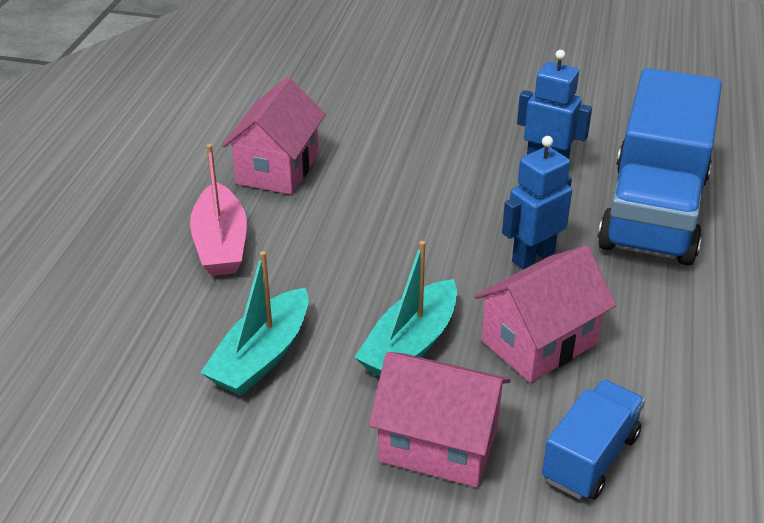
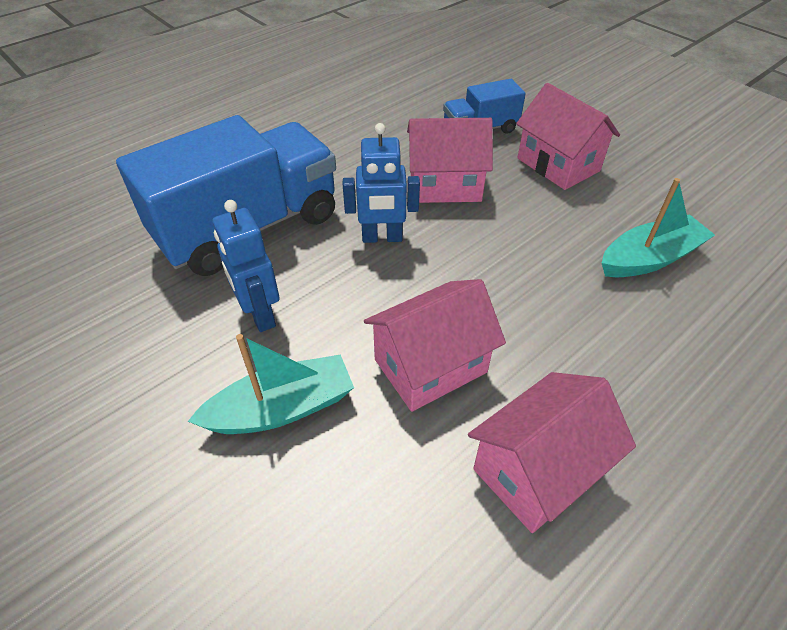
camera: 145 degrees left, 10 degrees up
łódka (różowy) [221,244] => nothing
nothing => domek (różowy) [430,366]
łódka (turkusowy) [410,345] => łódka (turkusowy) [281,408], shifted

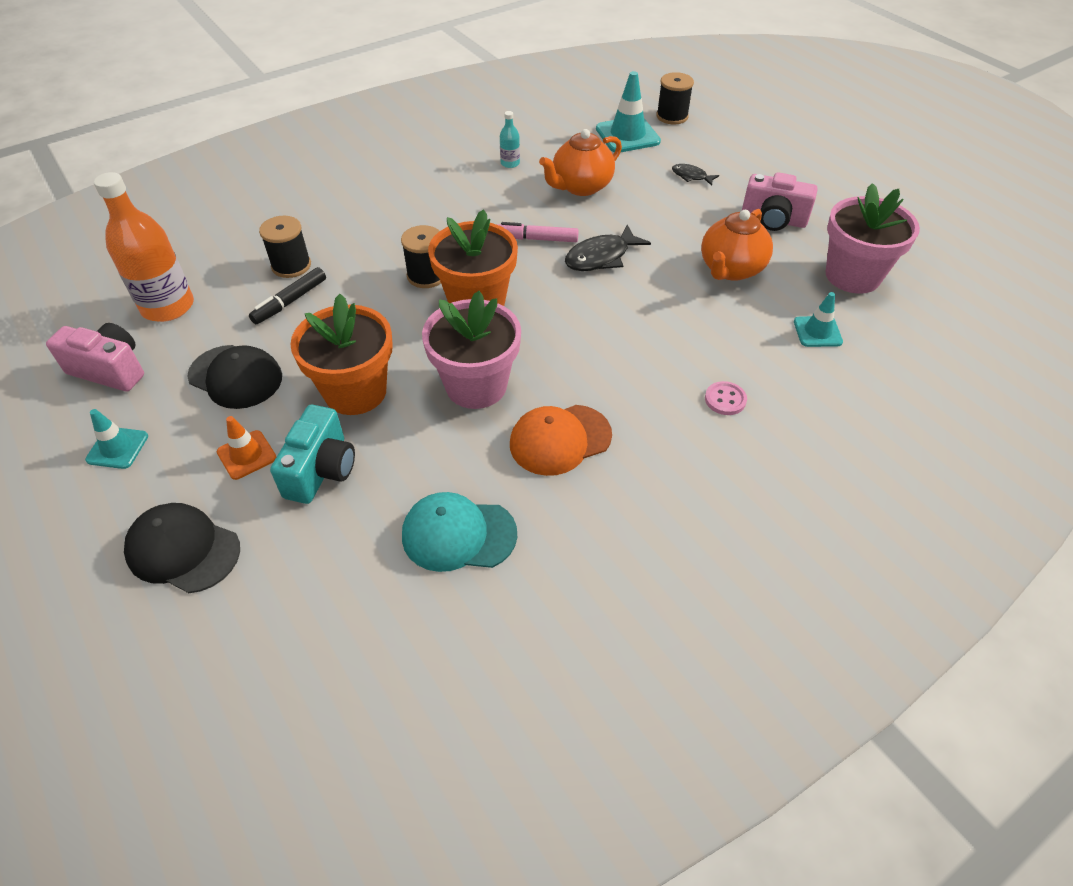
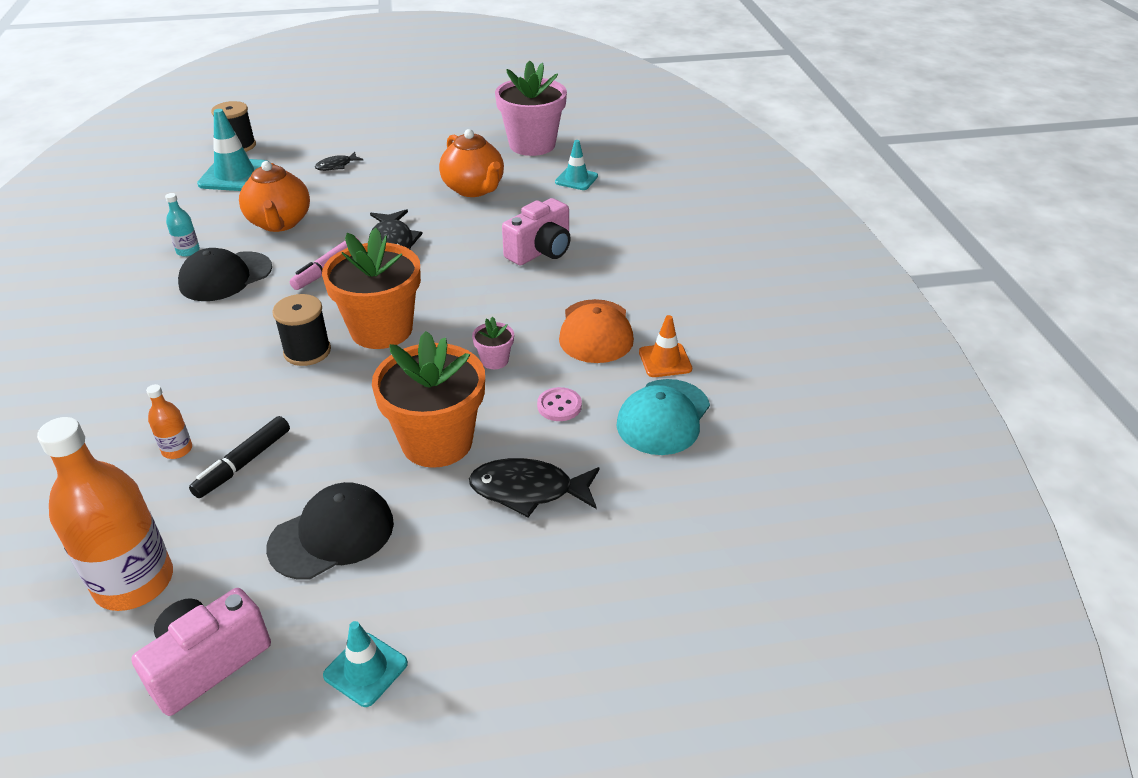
camera: 65 degrees left, 10 degrees down
czapka (czarny) [183,550] => czapka (czarny) [225,277], shifted
pachołek (pomarańczowy) [246,455] => pachołek (pomarańczowy) [665,360], shifted
guzik (różowy) [725,399] => guzik (różowy) [559,406], shifted
aparat fotograficzny (różowy) [773,220] => aparat fotograficzny (różowy) [541,251], shifted
szpulka (czarny) [291,265] => butelka (pomarańczowy) [177,450]
aparat fotograficzny (turkusowy) [321,470] => ryba (czarny) [528,490]
flamaster (czarny) [290,301] => flamaster (czarny) [243,463], 60 degrees clockwise
doniczka (różowy) [476,386] => doniczka (różowy) [494,360], x0.43

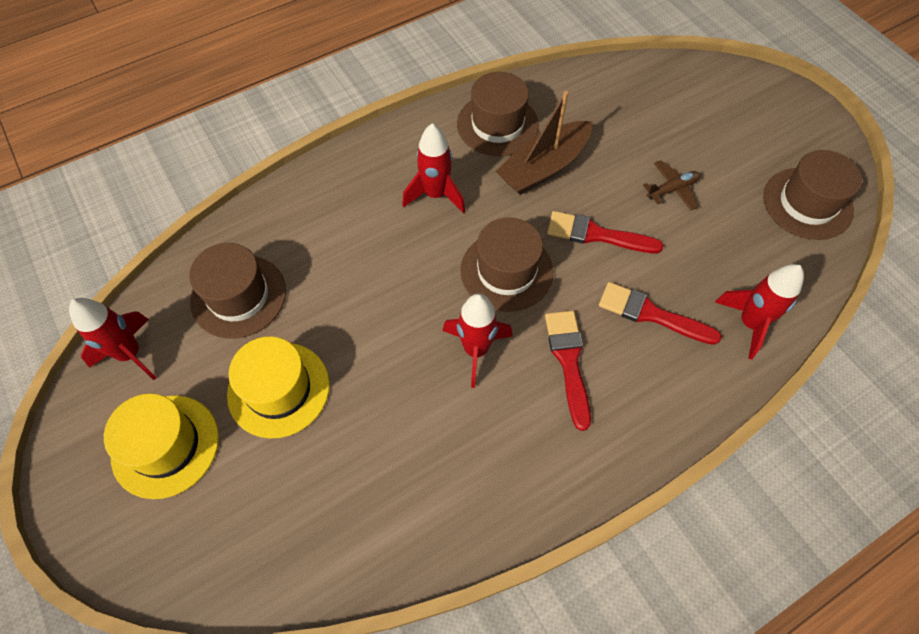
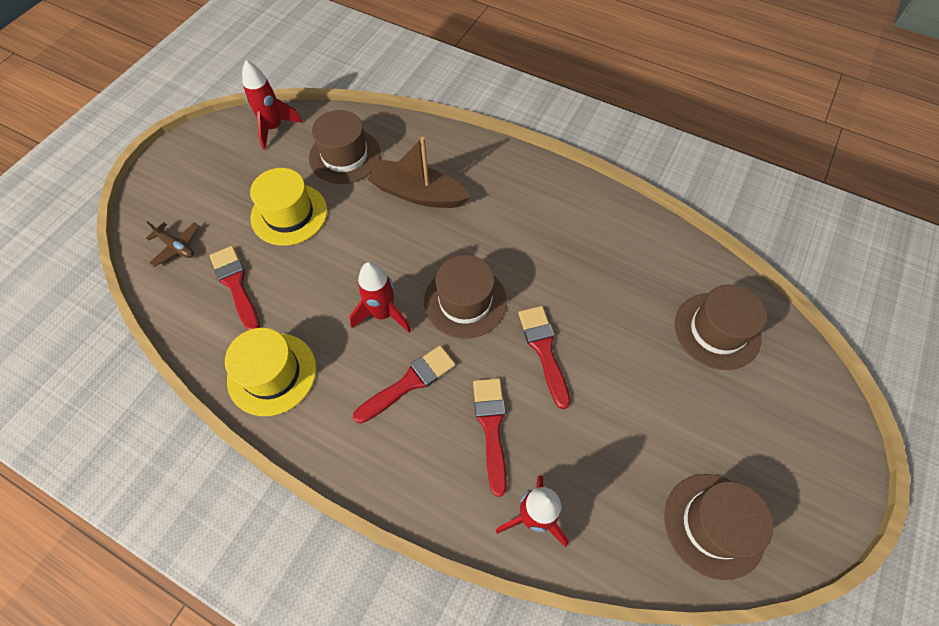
camera: 60 degrees right, 0 degrees up
rakieta (czerwony) [436,195] => nothing
nothing => pędzel (czerwony) [236,285]
kapelusz (żółty) [165,446] => kapelusz (żółty) [272,373], shifted
kapelusz (brązowy) [497,124] => kapelusz (brązowy) [717,330], shifted
łódka (brązowy) [543,167] => łódka (brązowy) [418,193], shifted
samolot (brązowy) [672,189] => samolot (brązowy) [176,247], shifted

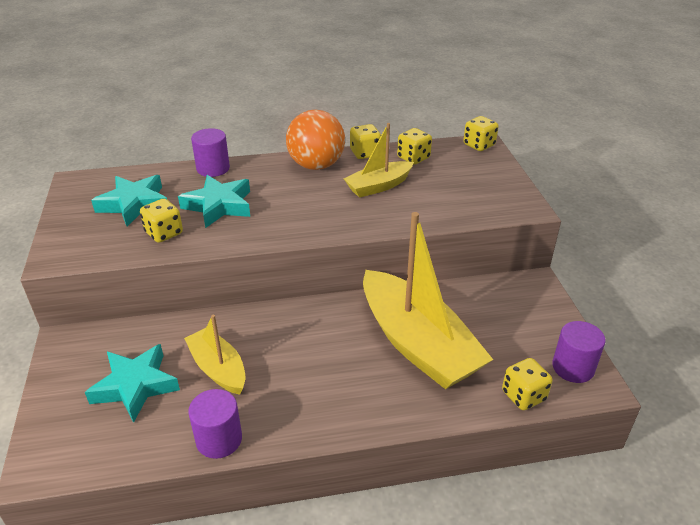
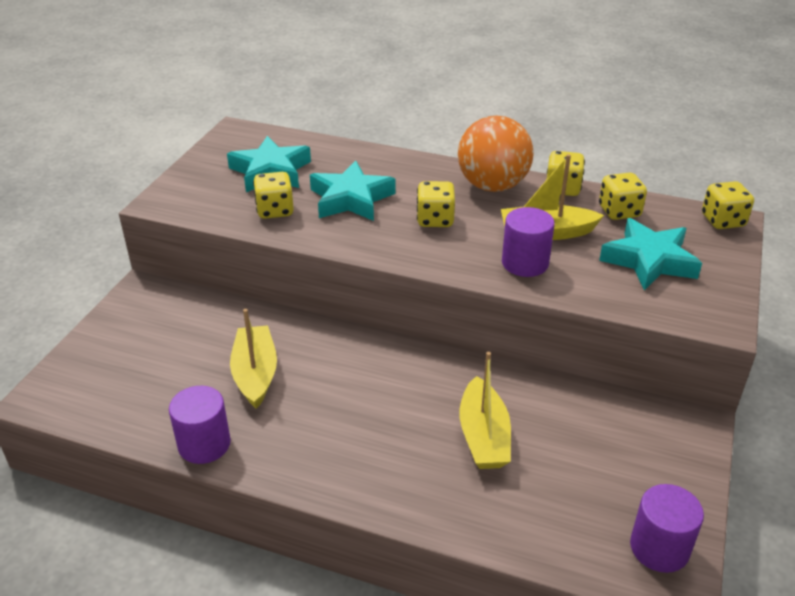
camera: 30 degrees right, 0 degrees up
gwiazda (turkusowy) [135,386] => gwiazda (turkusowy) [649,260], shifted
walec (fioletowy) [213,168] => walec (fioletowy) [525,263], shifted
kostka do gry (żółty) [523,396] => kostka do gry (żółty) [435,220], shifted
łódka (żółty) [417,344] => łódka (żółty) [483,436], x0.53

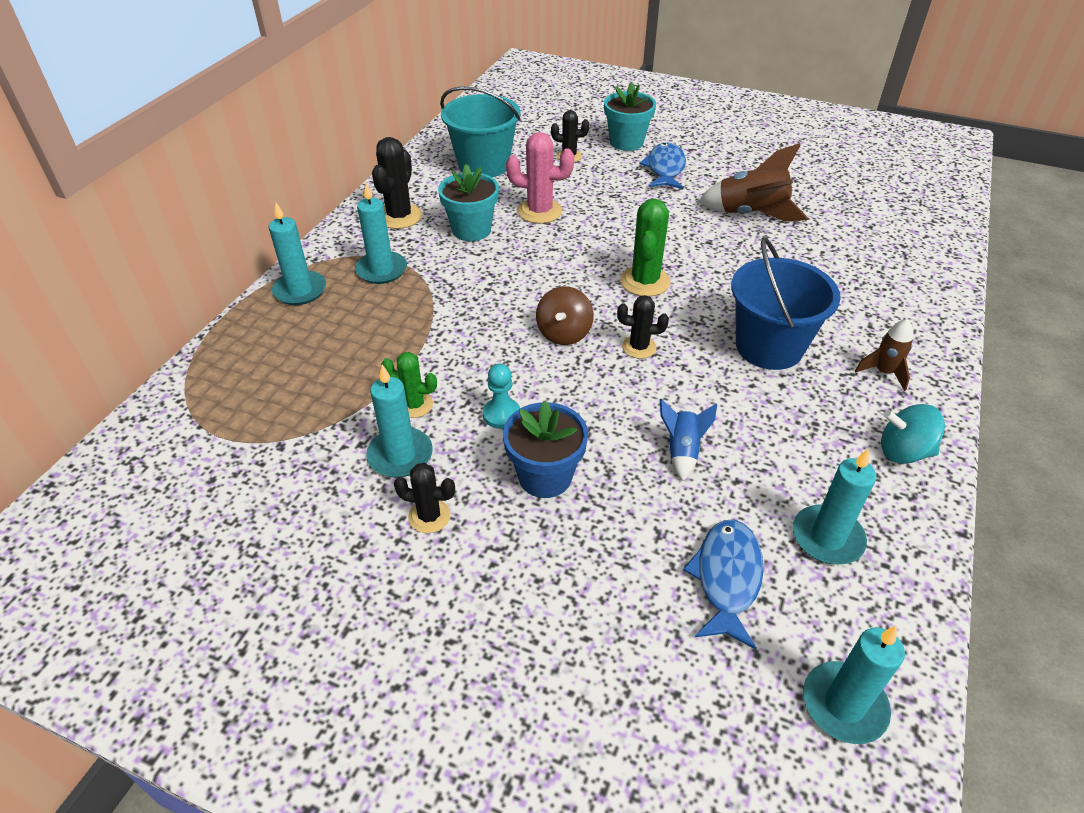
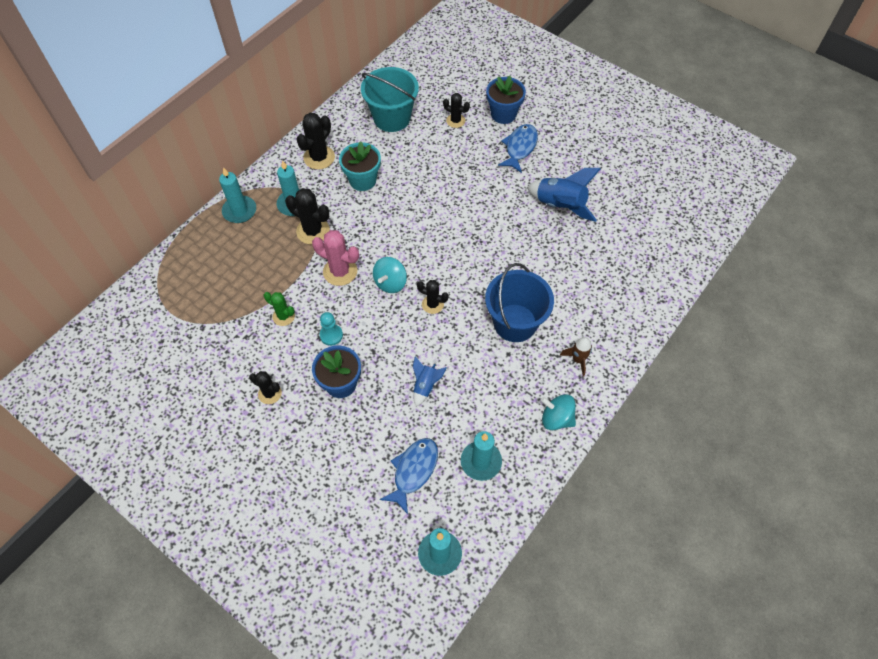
camera: 15 degrees right, 15 degrees up
świeca (turkusowy) [400,455] => nothing
kaktus (zielony) [645,281] => nothing
nothing => kaktus (czarny) [313,231]
kaktus (różowy) [539,211] => kaktus (różowy) [340,271], shifted
bączek (brązowy) [564,333] => bączek (turkusowy) [390,283]
doniczka (turkusowy) [626,142] => doniczka (niebieski) [503,114]
rakieta (brązowy) [751,214] => rakieta (niebieski) [560,206]

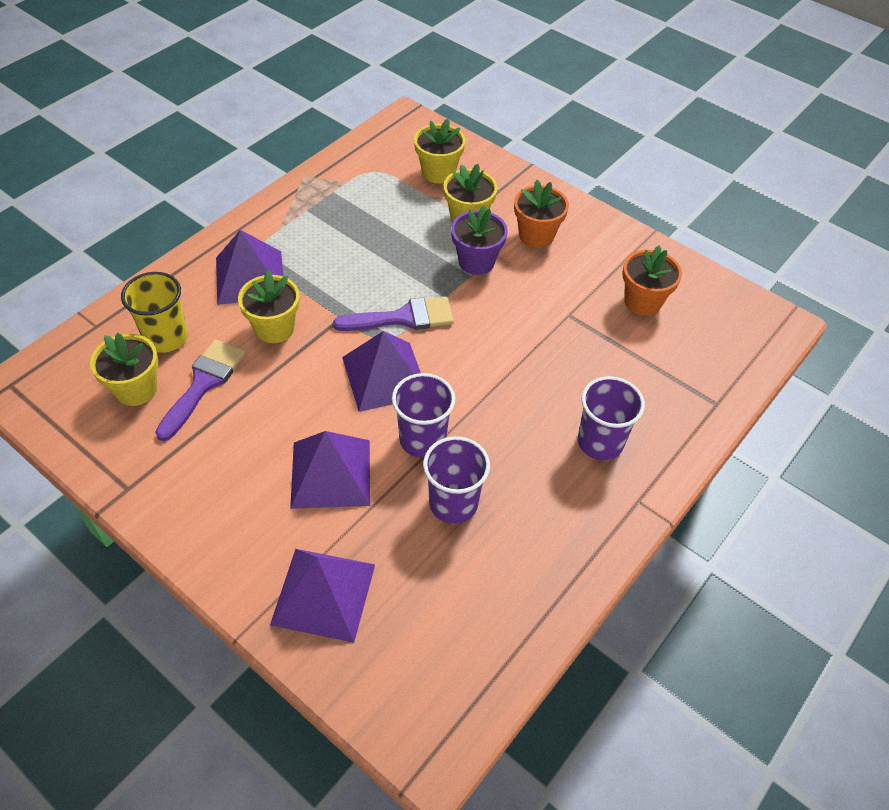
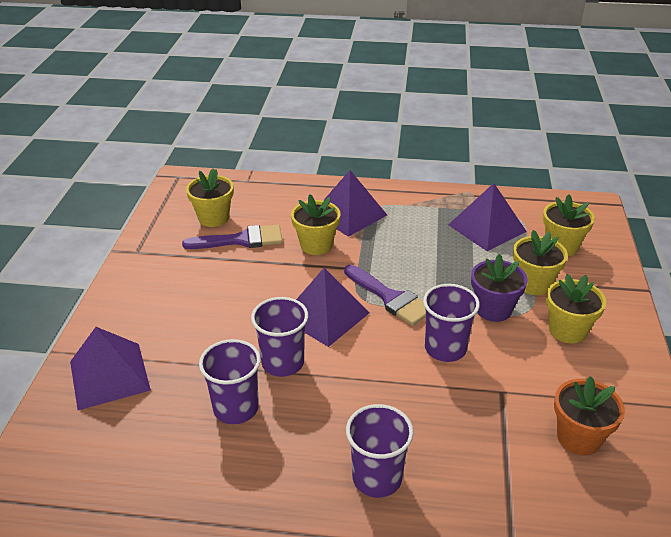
camera: 60 degrees right, 15 degrees down
szklanka (żółty) [166,337] => nothing
nothing => szklanka (fioletowy) [445,348]
piramida (fioletowy) [330,473] => piramida (fioletowy) [486,228], shifted
doniczka (pomarańczowy) [536,235] => doniczka (żółty) [567,330]

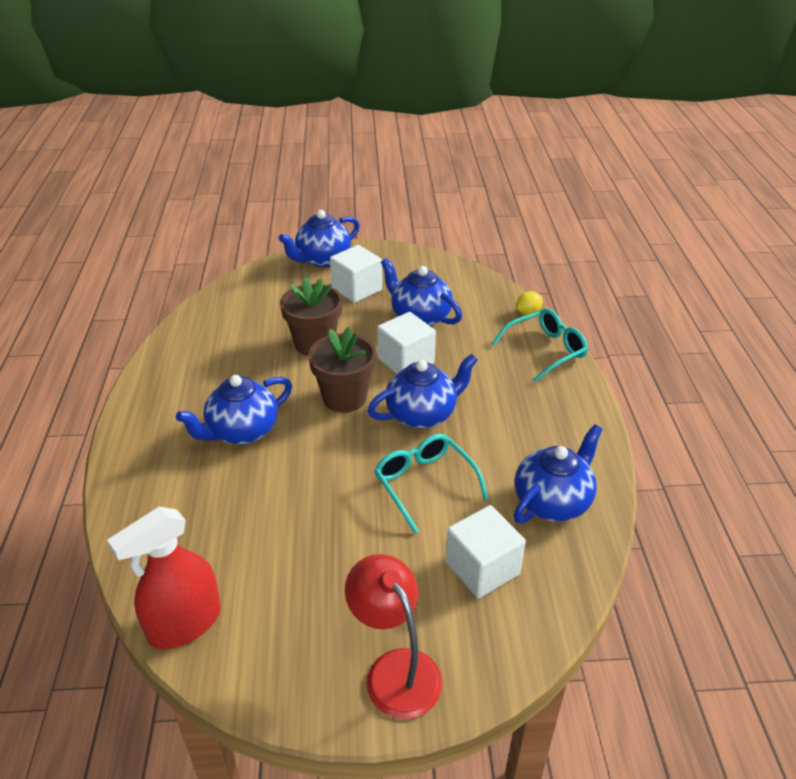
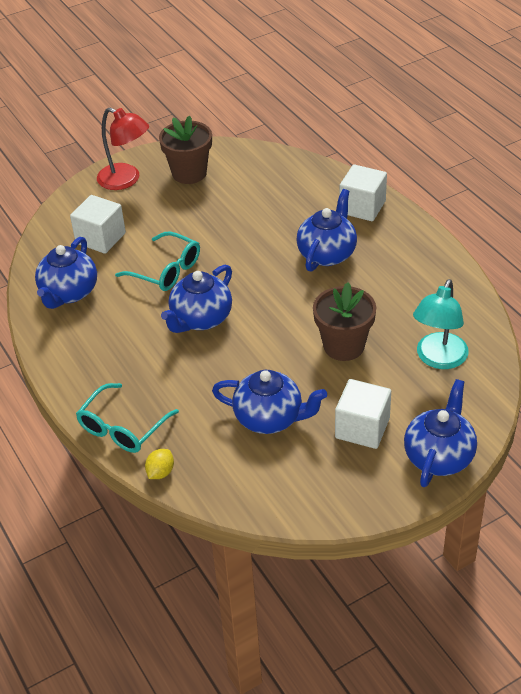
camera: 155 degrees right, 5 degrees up
spryskiwacz (czerwony) [185,623] => nothing
nothing => lampka (turkusowy) [438,359]
doniczka (brązowy) [344,398] => doniczka (brązowy) [189,173], shifted
sześcian (biały) [406,361] => sześcian (biały) [362,207], shifted

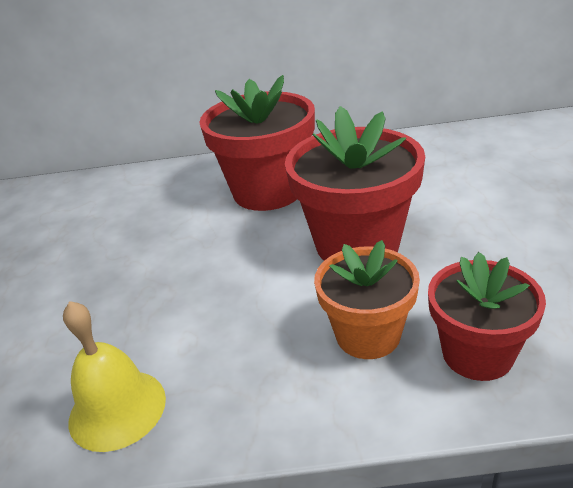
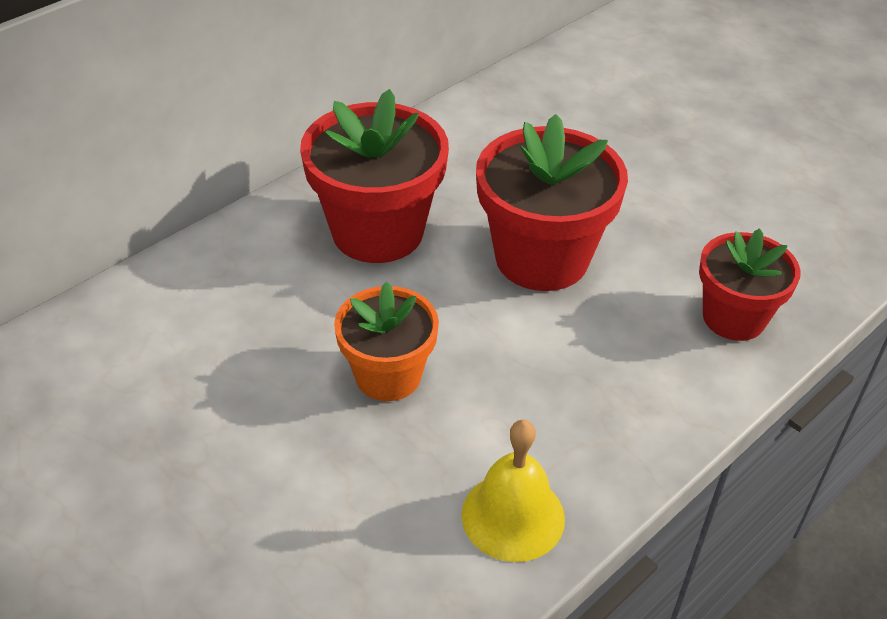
camera: 45 degrees left, 10 degrees up
doniczka (pomarańczowy) [368,335] => doniczka (pomarańczowy) [388,375], shifted

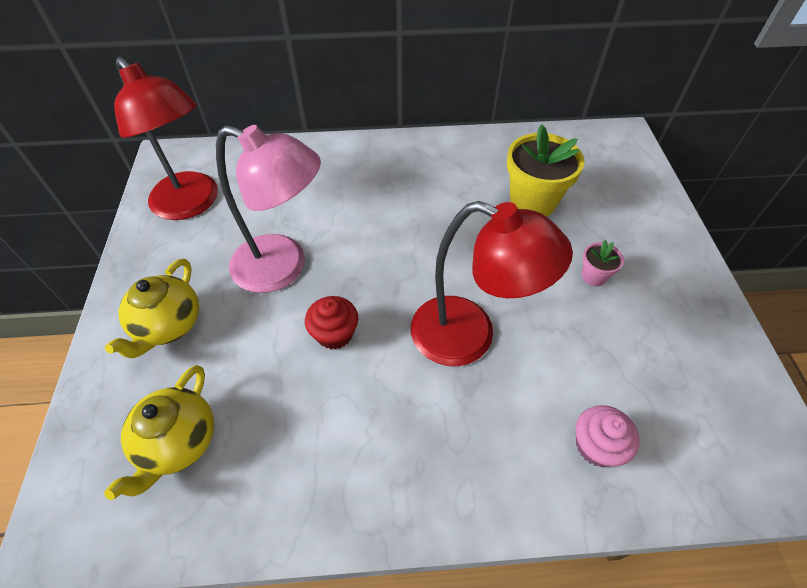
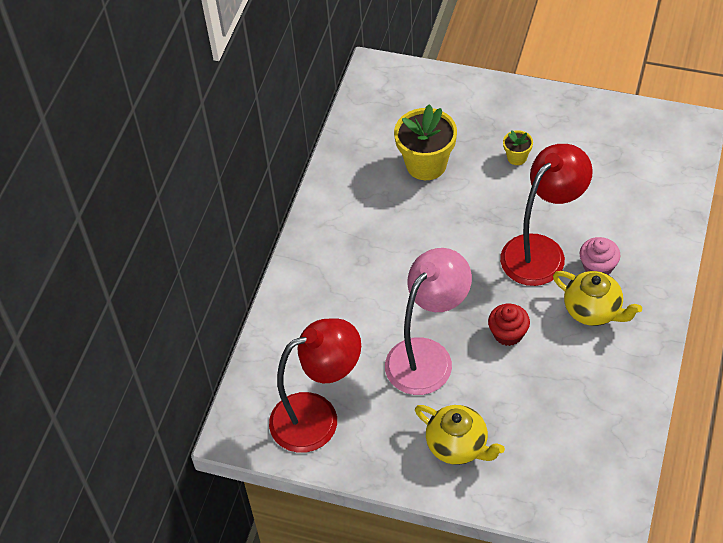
camera: 65 degrees left, 0 degrees up
imbryk (żółty) [178,442] => imbryk (żółty) [593,310], shifted
muffinka (różowy) [596,446] => muffinka (różowy) [598,266], shifted
doniczka (różowy) [594,276] => doniczka (żółty) [517,157]

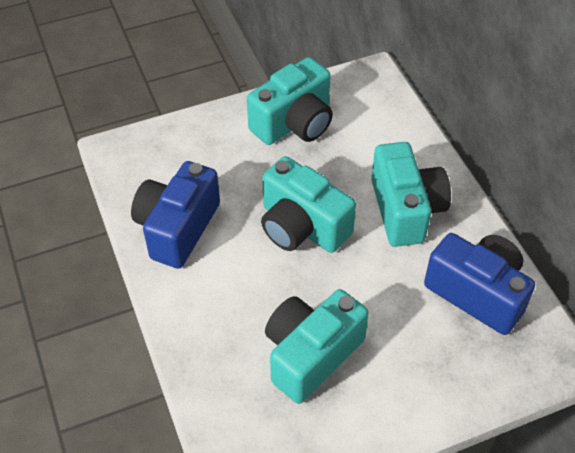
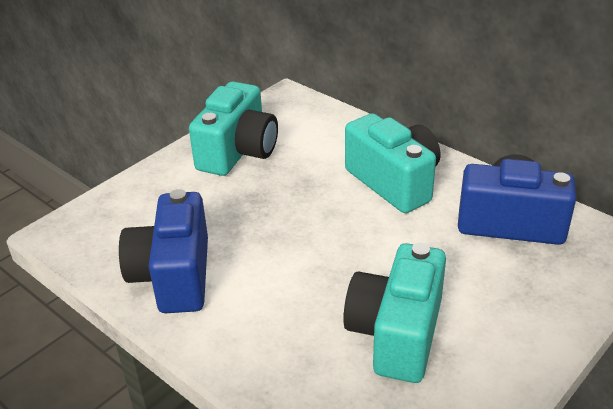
camera: 25 degrees left, 15 degrees down
aparat fotograficzny (turkusowy) [301,226] => nothing

